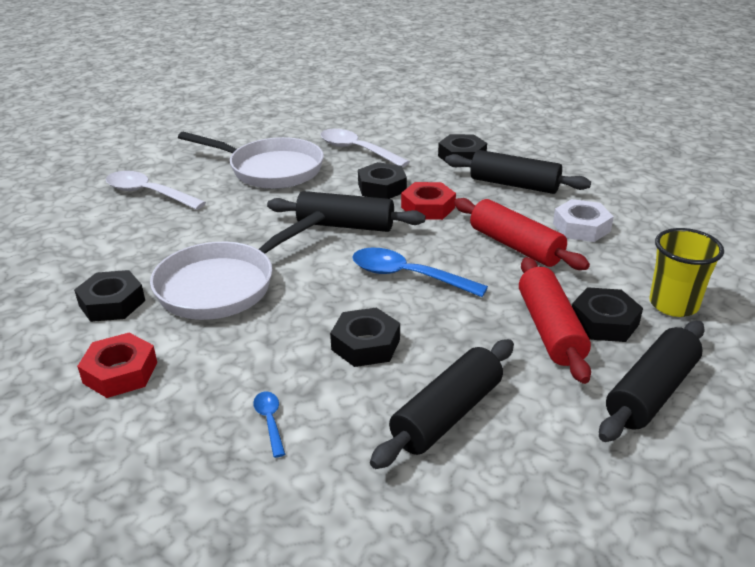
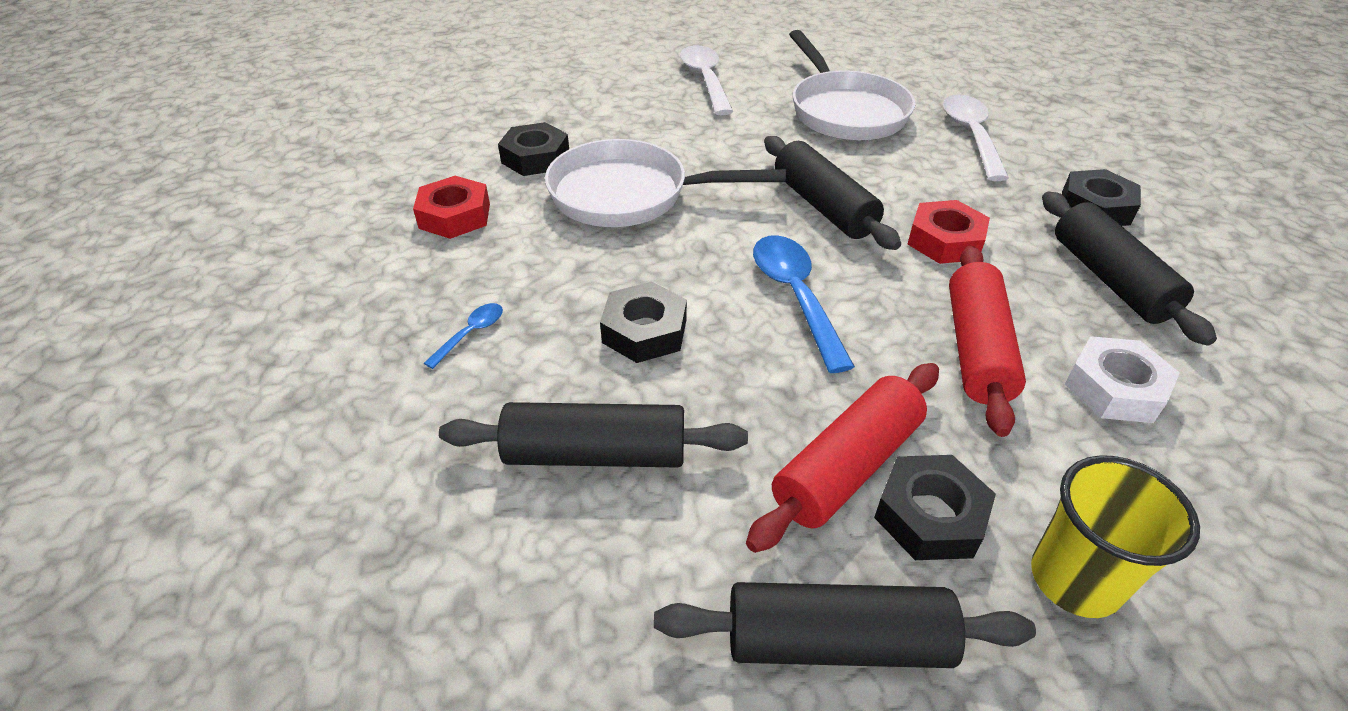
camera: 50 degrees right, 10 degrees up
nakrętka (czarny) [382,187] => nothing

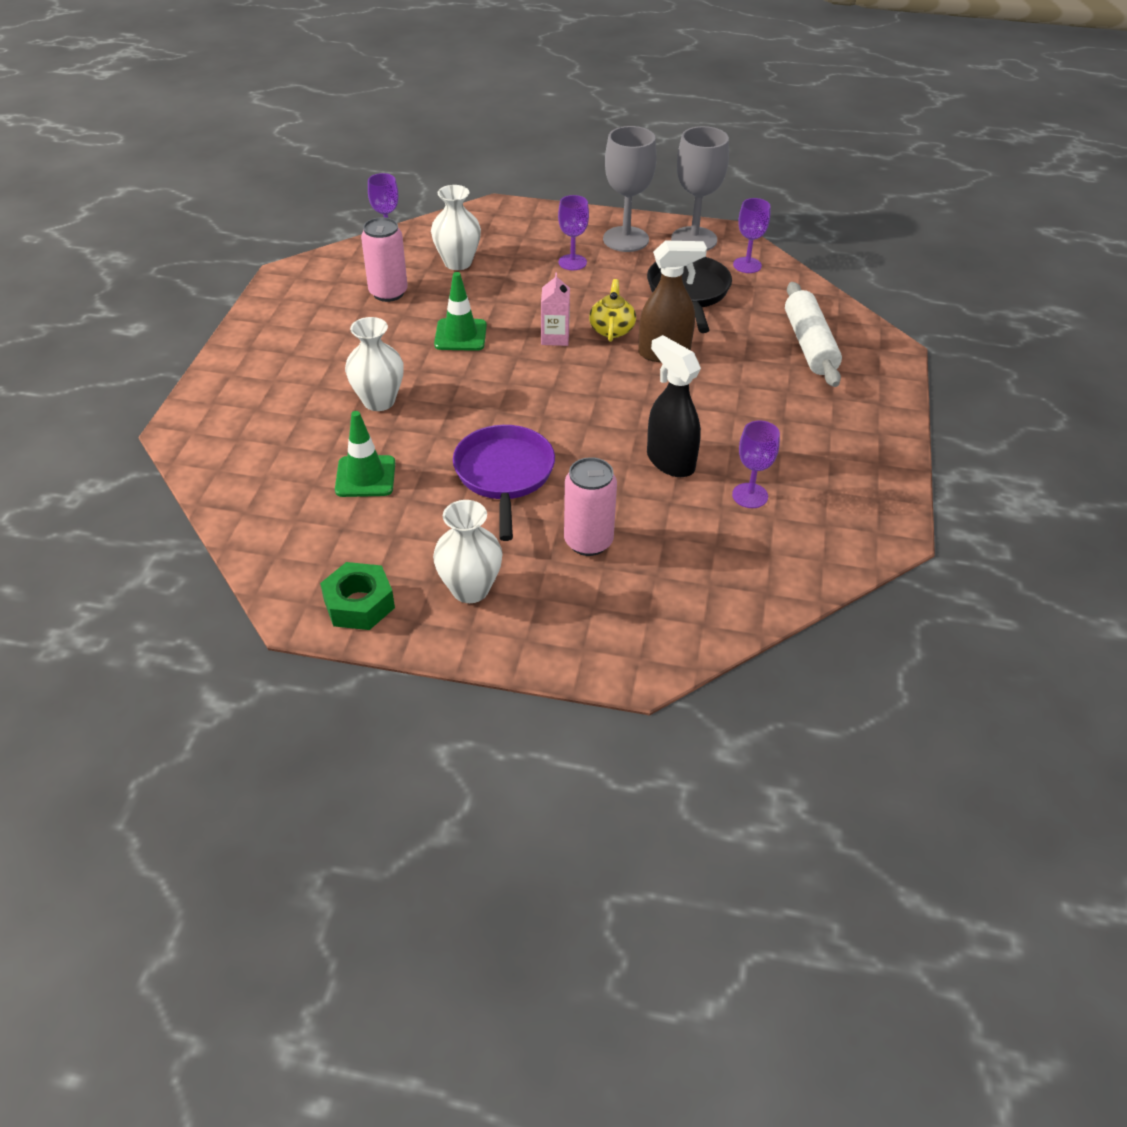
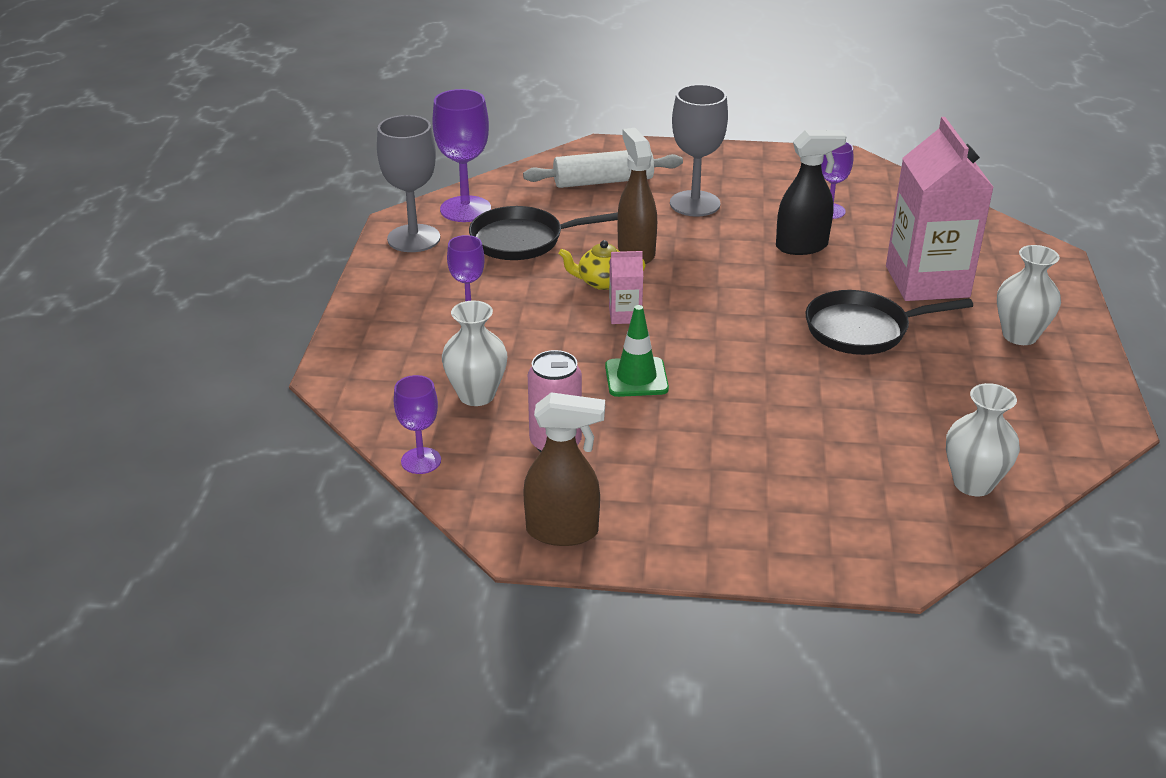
camera: 95 degrees left, 10 degrees down
nakrętka (zielony) [359,604] => nothing
pachołek (zielony) [365,477] => nothing
nothing => spryskiwacz (brązowy) [563,531]
wazon (biały) [379,401] => wazon (biały) [973,483], shifted
kielich (szary) [625,239] => kielich (szary) [695,204], shifted
puszka (różowy) [588,542] => karton mleka (różowy) [927,281]
patelnia (fioletowy) [504,475] => patelnia (czarny) [863,330]
spryskiwacz (czarny) [670,461] => spryskiwacz (czarny) [802,246], 150 degrees counterclockwise
kielich (fioletowy) [747,265] => kielich (fioletowy) [465,209], x1.67

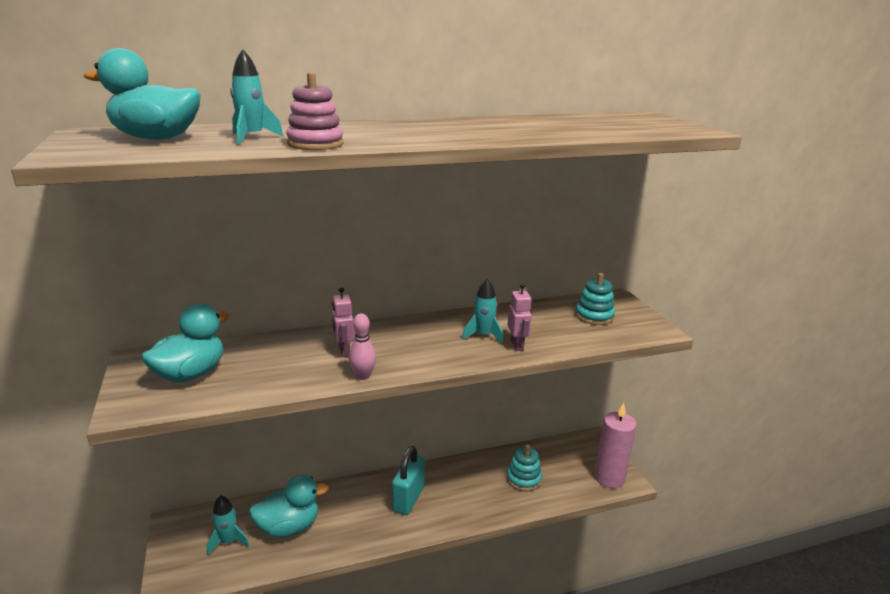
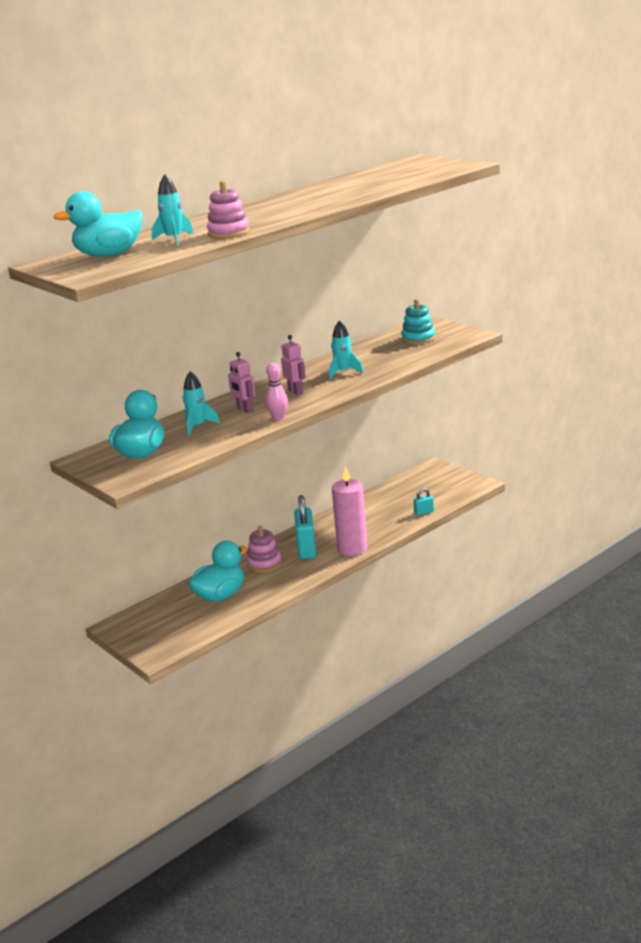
camera: 20 degrees left, 0 degrees up
zabawka nakładanka (turkusowy) [523,479] => nothing
nothing => zabawka nakładanka (różowy) [264,563]
nothing => kłódka (turkusowy) [424,512]
rakieta (turkusowy) [228,541] => rakieta (turkusowy) [198,426], shifted
robot (różowy) [517,345] => robot (różowy) [296,391], shifted
świeca (różowy) [609,478] => świeca (różowy) [352,548], shifted

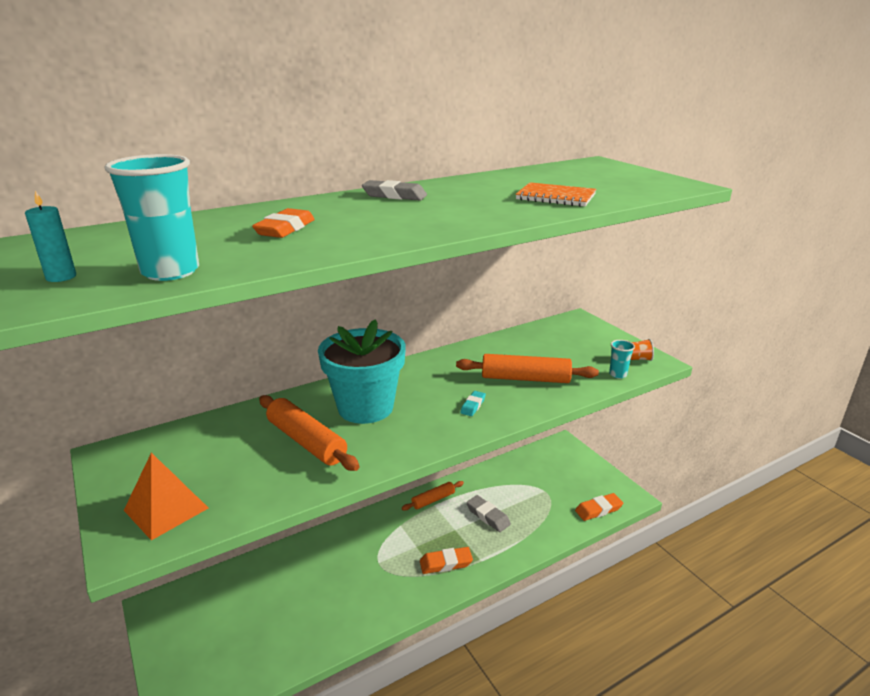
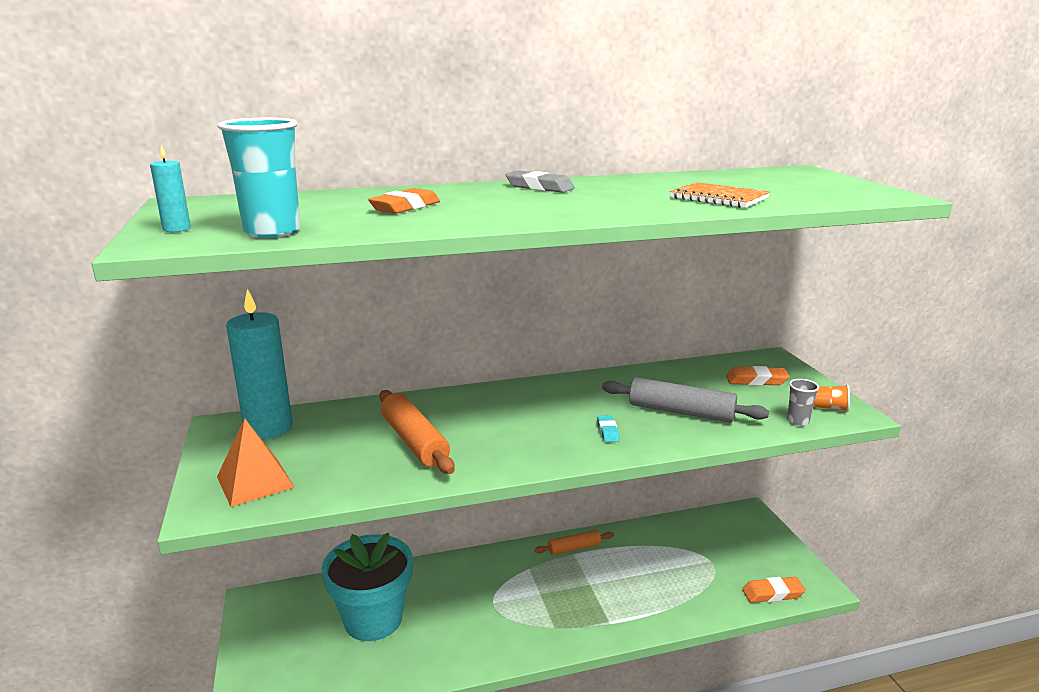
camera: 15 degrees right, 5 degrees down
gumka do mazania (szary) [488,516] => nothing
nothing => świeca (turkusowy) [268,428]
doniczka (turkusowy) [365,407] => doniczka (turkusowy) [373,619], shifted
gumka do mazania (pomarańczowy) [446,563] => gumka do mazania (pomarańczowy) [756,380], shifted
wałek do ciasta (pomarańczowy) [525,379] => wałek do ciasta (szary) [681,412]
szklanka (turkusowy) [618,374] => szklanka (szary) [797,421]
gumka do mazania (turkusowy) [473,406] => gumka do mazania (turkusowy) [608,431], 45 degrees counterclockwise

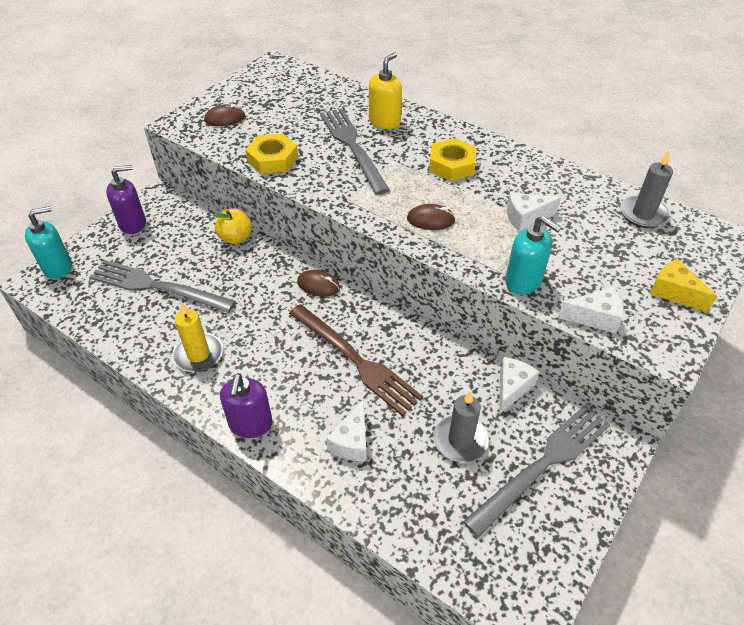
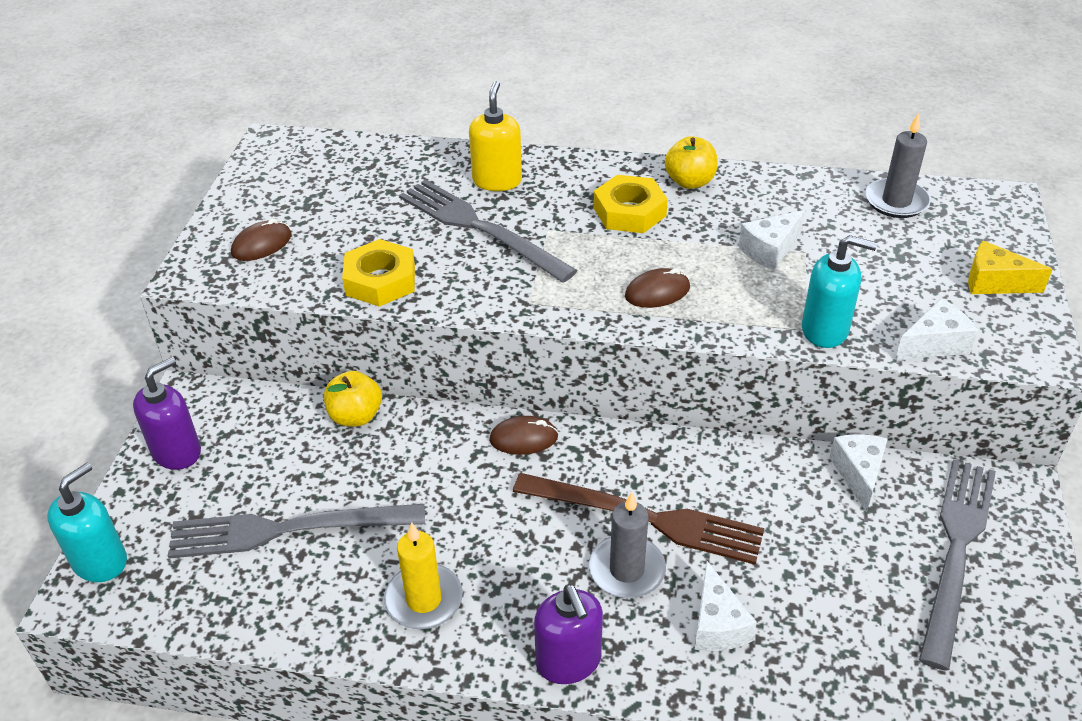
camera: 25 degrees left, 5 degrees down
nothing => jabłko (żółty) [690,182]
świeca (szary) [460,440] => świeca (szary) [627,570], shifted

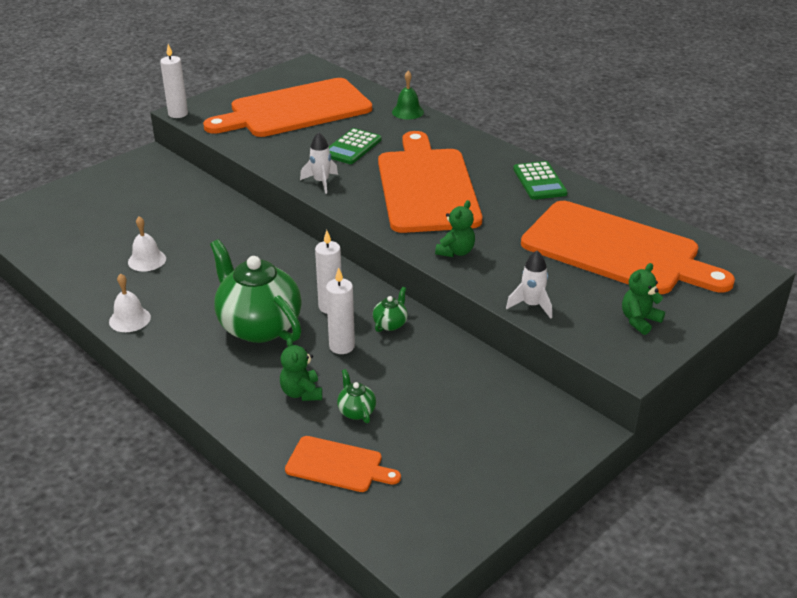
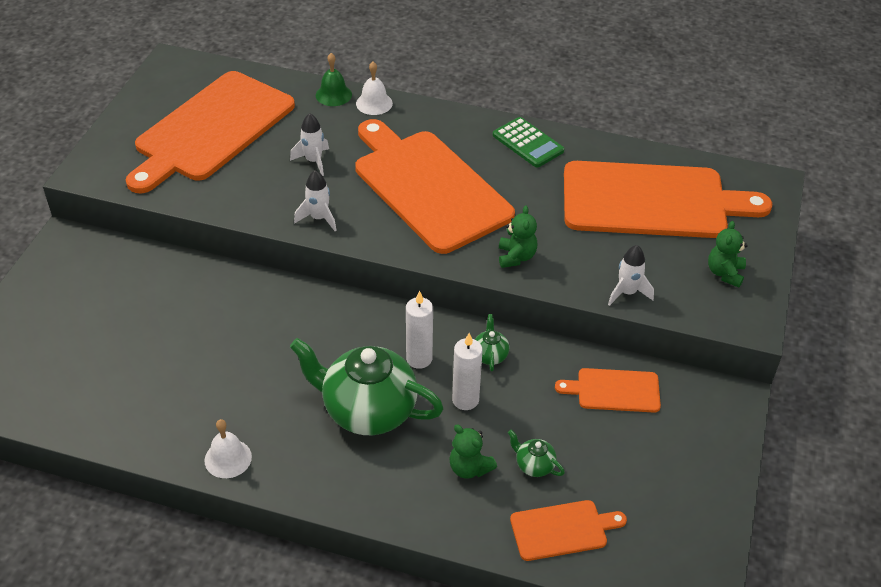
camera: 30 degrees left, 10 degrees up
świeca (biały) [178,114] => nothing
nothing => deska do krojenia (pomarańczowy) [614,390]
dzwonek (biały) [147,260] => dzwonek (biały) [374,103], shifted
kalkulator (zielony) [352,147] => rakieta (biały) [313,161]

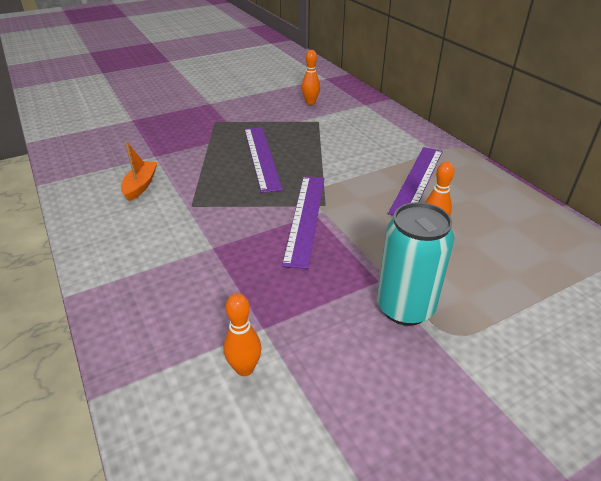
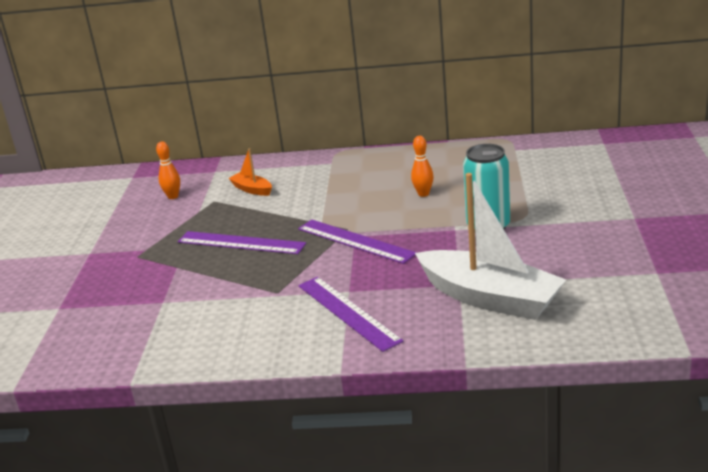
camera: 55 degrees left, 10 degrees down
łódka (pomarańczowy) [140,185] => łódka (pomarańczowy) [252,189], shifted
linijka (fioletowy) [417,180] => linijka (fioletowy) [348,312], shifted
kręgiel (pomarańczowy) [244,369] => łódka (biały) [489,298]

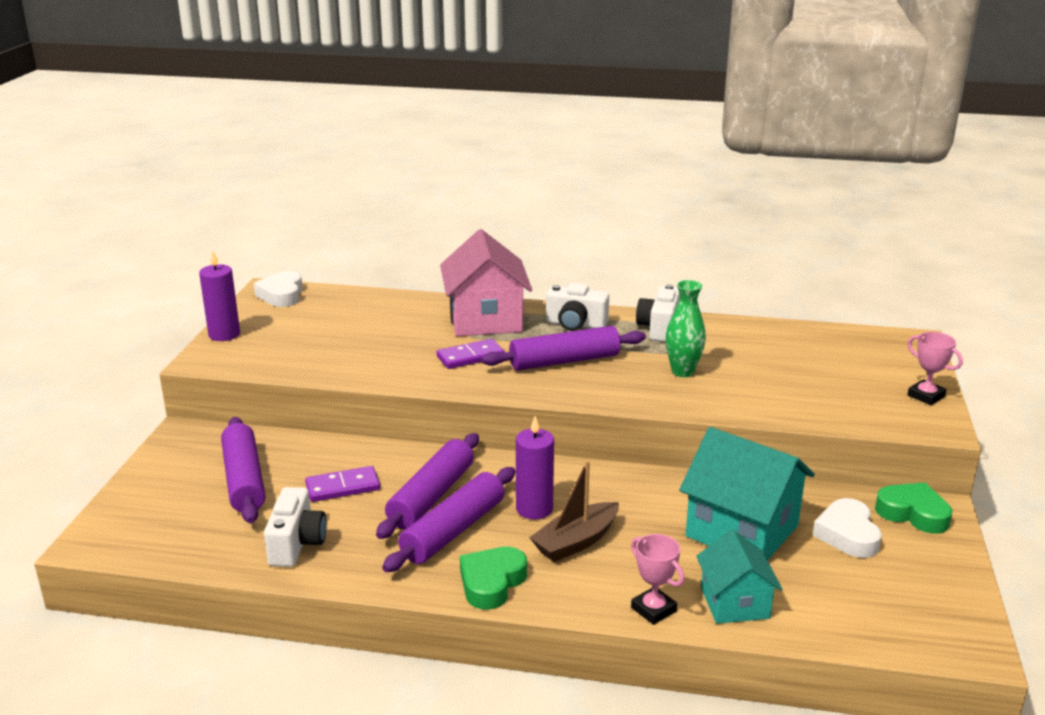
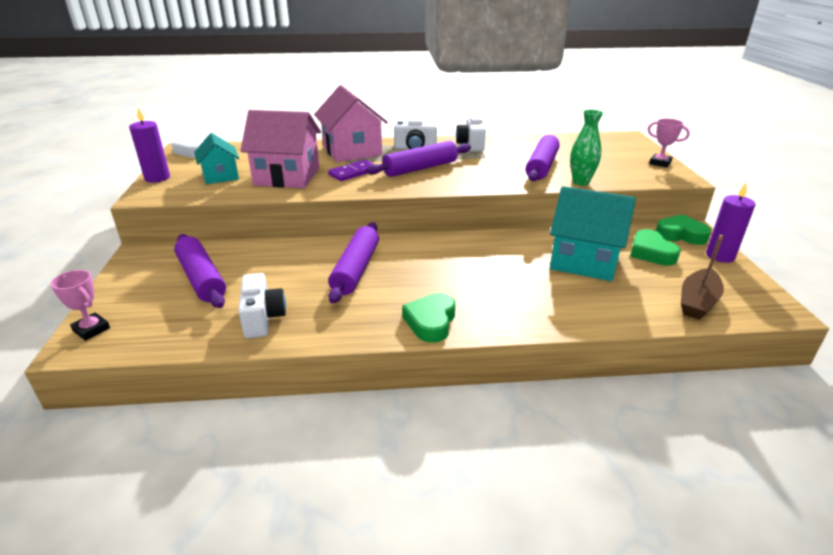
camera: 15 degrees left, 5 degrees up
kostka domina (fioletowy) [343,487] => nothing
nothing => domek (różowy) [287,176]
wałek do ciasta (fioletowy) [453,530] => wałek do ciasta (fioletowy) [542,166], shifted
świeca (fioletowy) [534,509] => świeca (fioletowy) [720,256], shifted
łódka (brązowy) [576,542] => łódka (brązowy) [697,302], shifted
puchar (różowy) [653,609] => puchar (różowy) [91,329], shifted
wazon (zielony) [682,372] => wazon (zielony) [580,182], shifted
domek (turkusowy) [734,603] => domek (turkusowy) [220,176], shifted
serce (biały) [847,534] => serce (zielony) [651,252]

